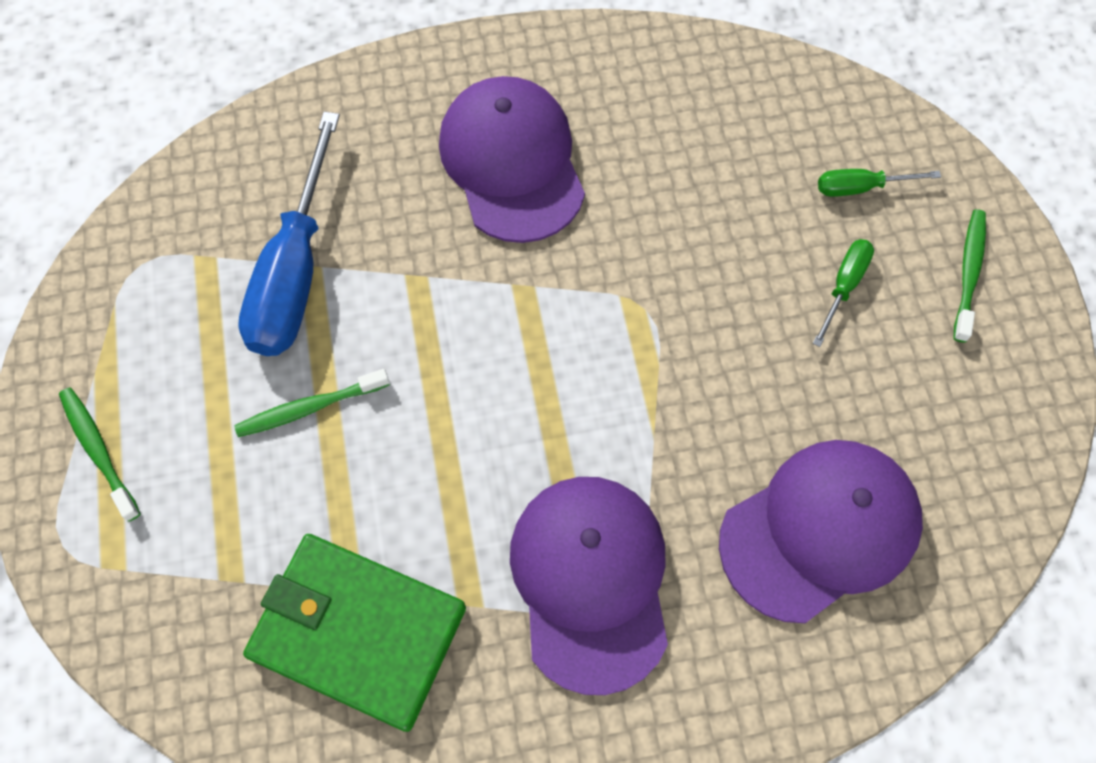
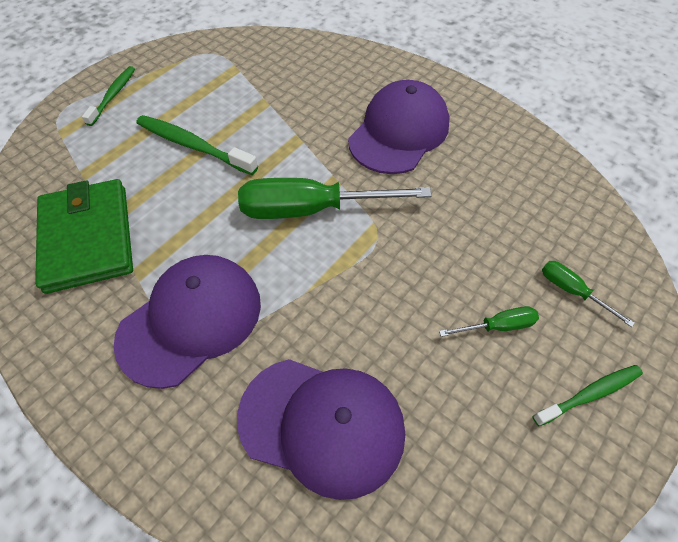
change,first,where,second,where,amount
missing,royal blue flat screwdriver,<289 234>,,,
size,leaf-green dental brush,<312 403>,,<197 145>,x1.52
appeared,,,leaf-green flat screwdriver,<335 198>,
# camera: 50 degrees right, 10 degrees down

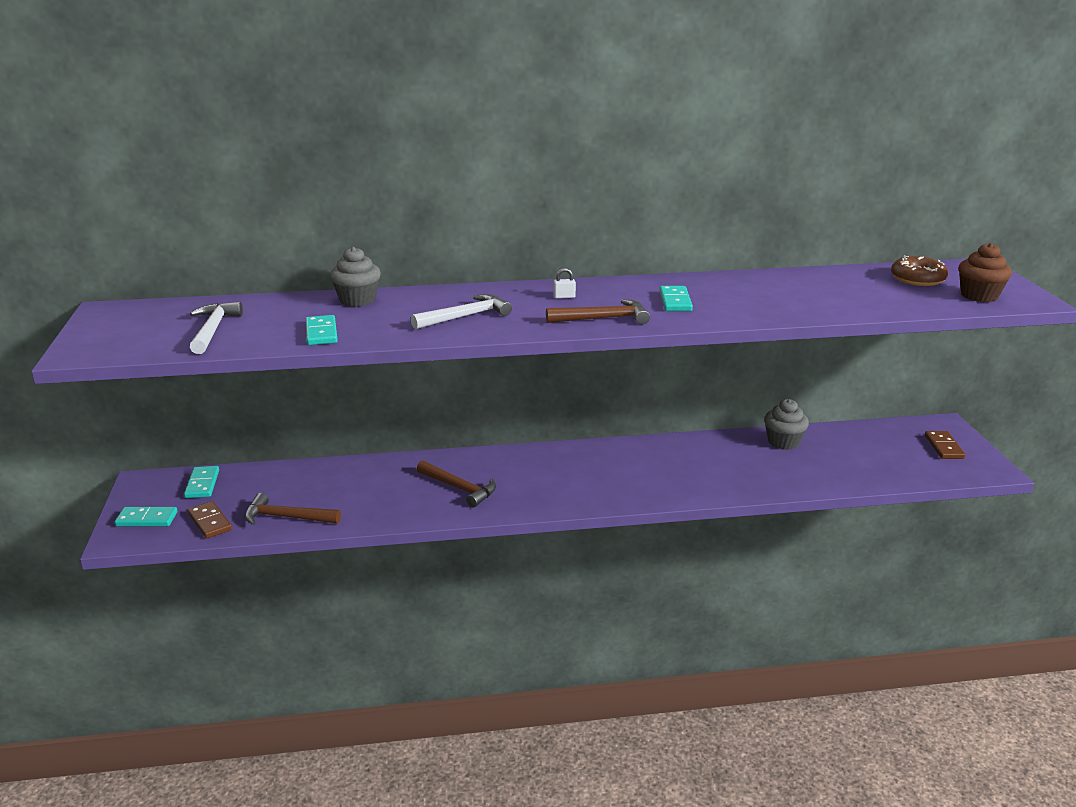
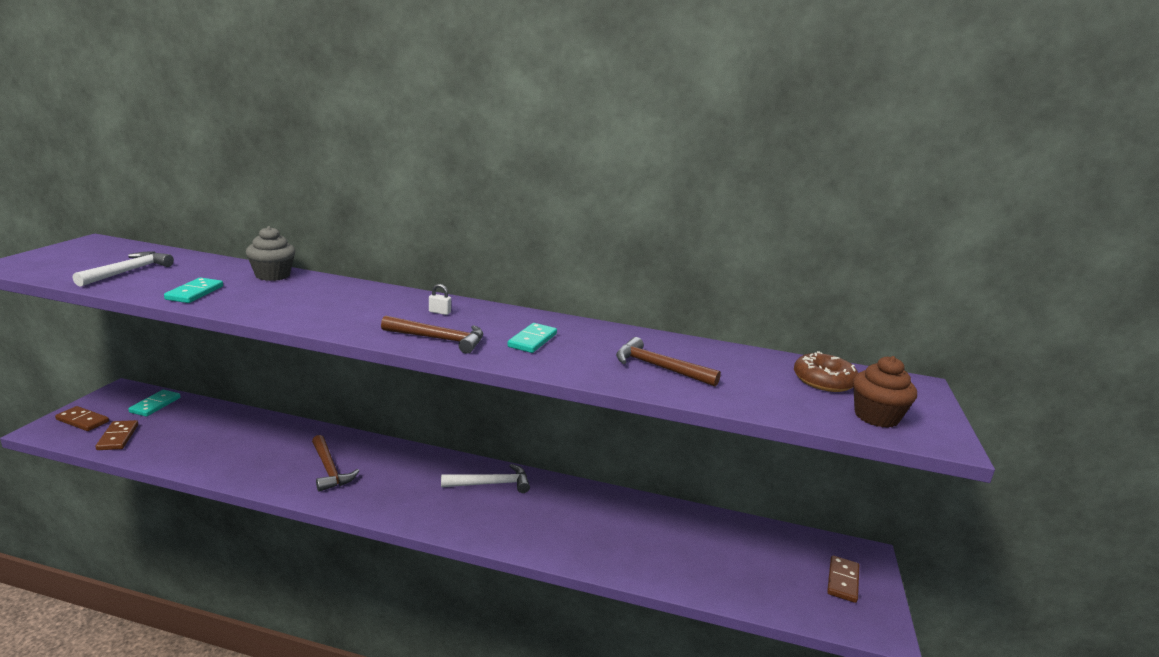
change,first,where,second,where,amount
relocated,white carpenter's hammer,<461 311>,,<485 478>,
missing,ash-grey fairy cake,<786 424>,,,
relocated,dark brown carpenter's hammer,<293 509>,,<668 362>,
colour,aqua domino,<146 516>,dark brown domino,<82 418>,
# camera: 20 degrees right, 5 degrees down

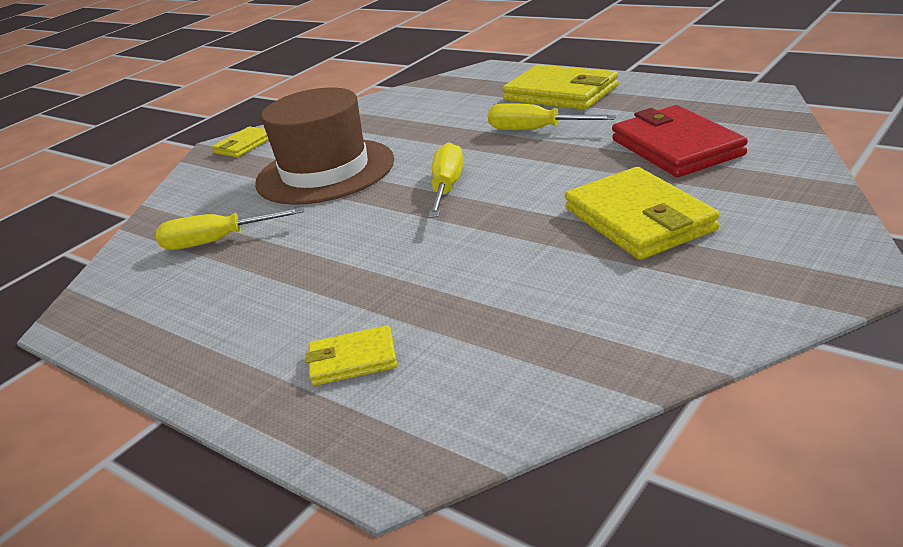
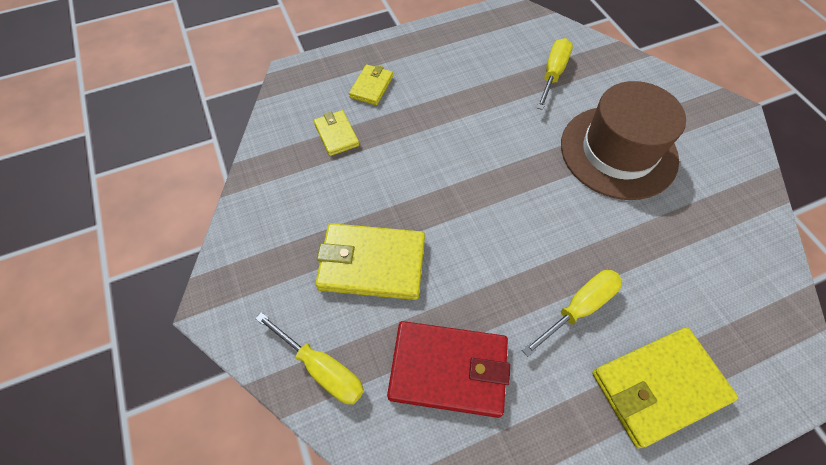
change,first,where,second,where,amount
relocated,golden card wallet,<240 141>,,<336 133>,
relocated,golden flat screwdriver,<446 180>,,<309 358>,
# camera: 115 degrees right, 30 degrees up

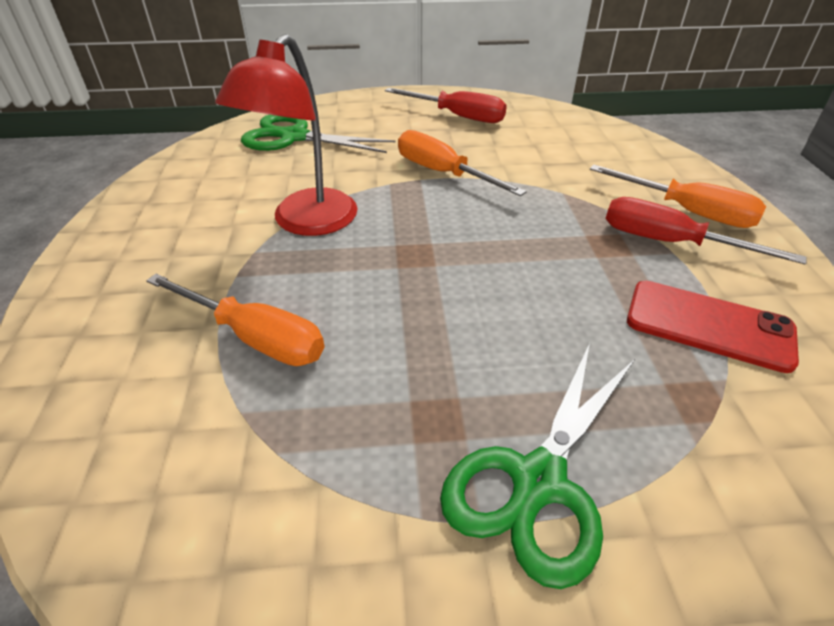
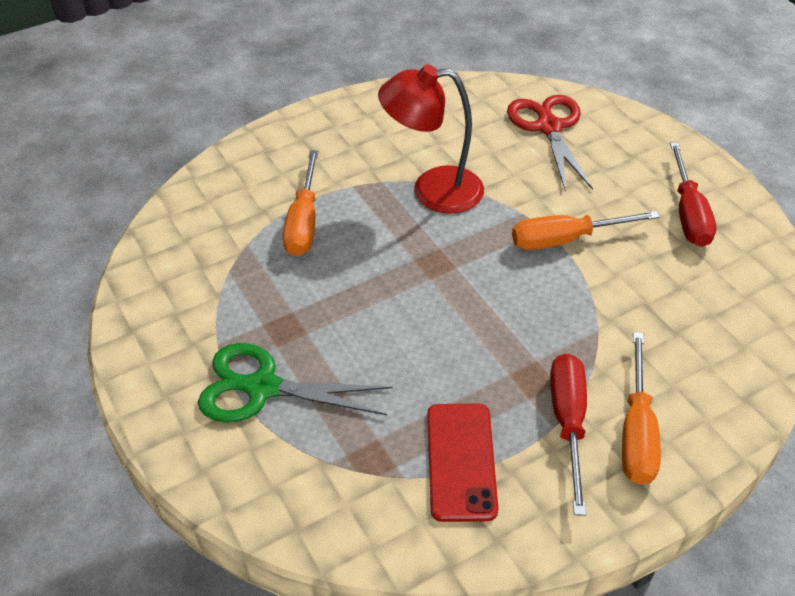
change,first,where,second,where,amount
colour,leaf-green pair of scissors,<318 134>,crimson pair of scissors,<550 143>,
spun,orange-coloured flat screwdriver,<462 163>,,<586 230>,120 degrees counterclockwise
# camera: 65 degrees right, 5 degrees up

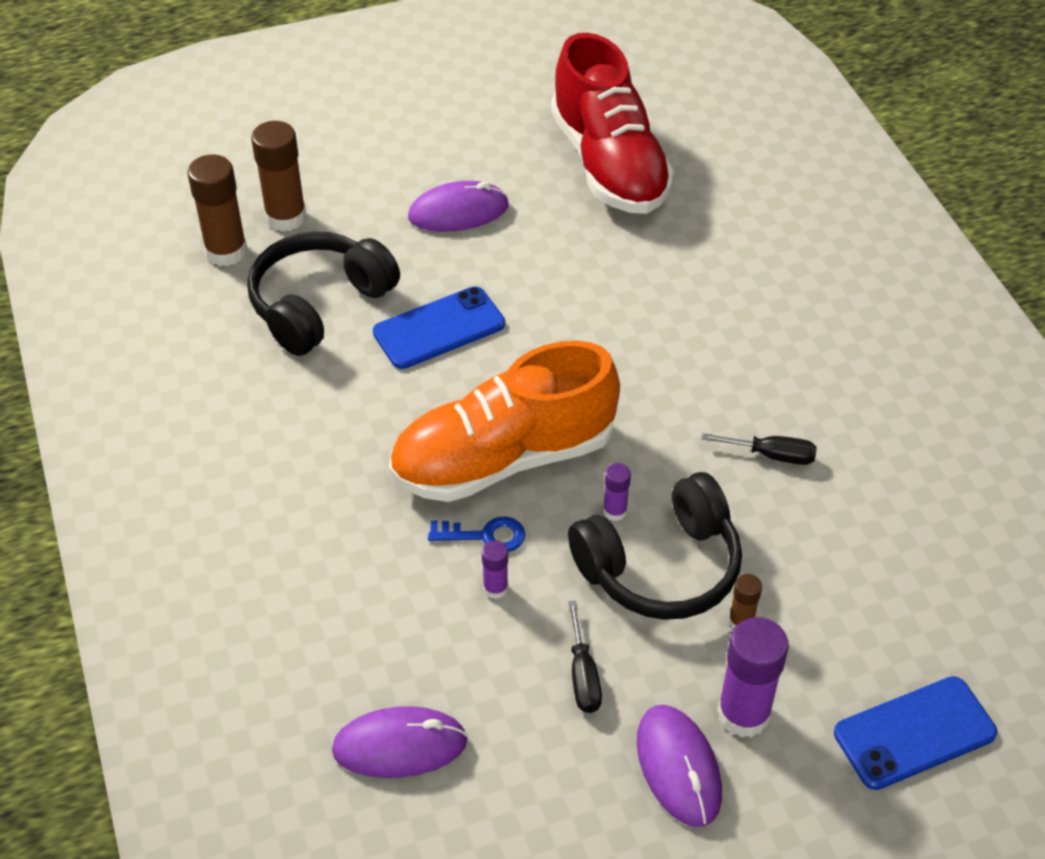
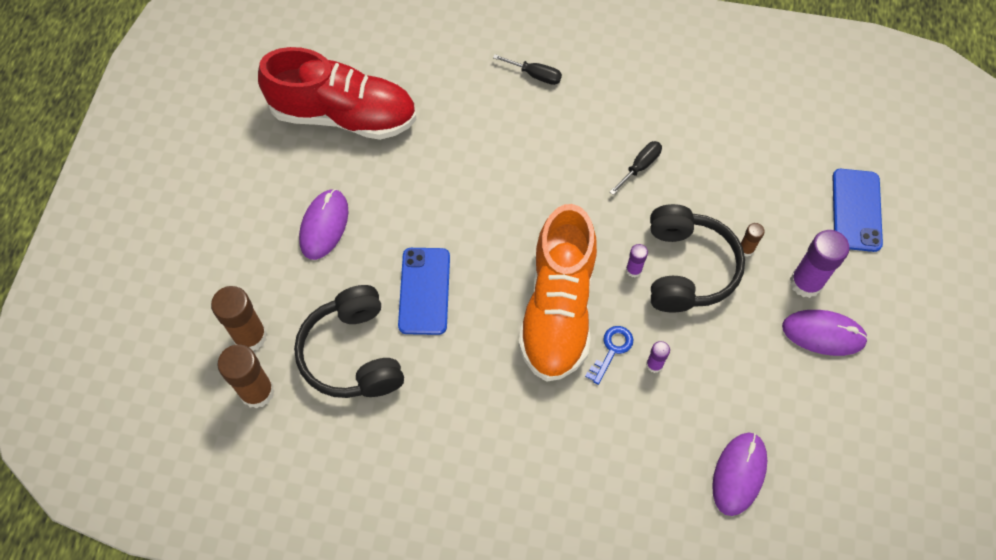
change,first,where,second,where,amount
relocated,black flat screwdriver,<585 657>,,<527 69>,
# camera: 60 degrees left, 15 degrees up

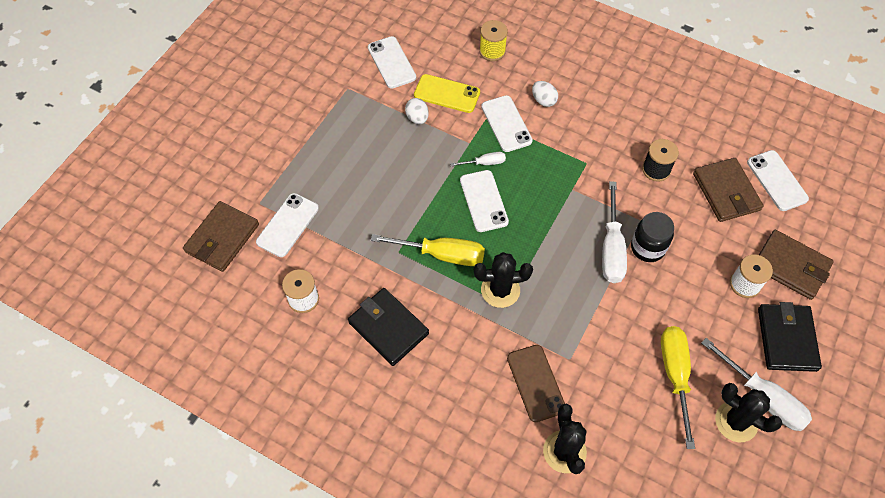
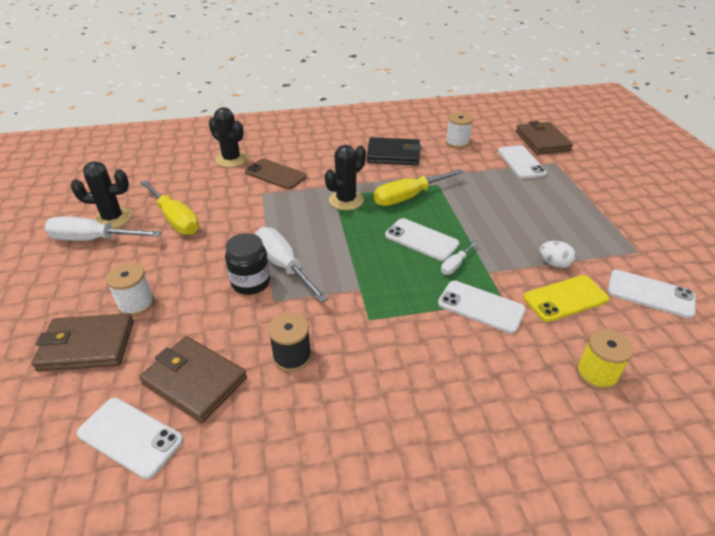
change,first,where,second,where,amount
missing,white toy egg,<545 94>,,,
missing,black card wallet,<790 337>,,,
# camera: 140 degrees right, 20 degrees down

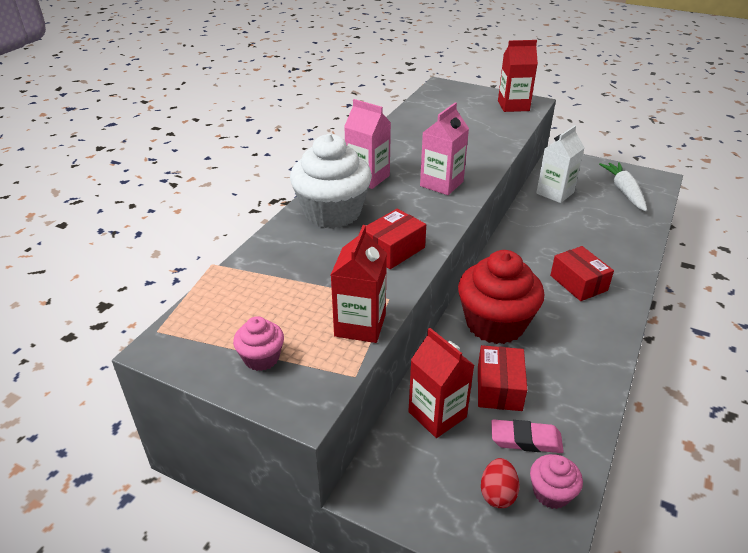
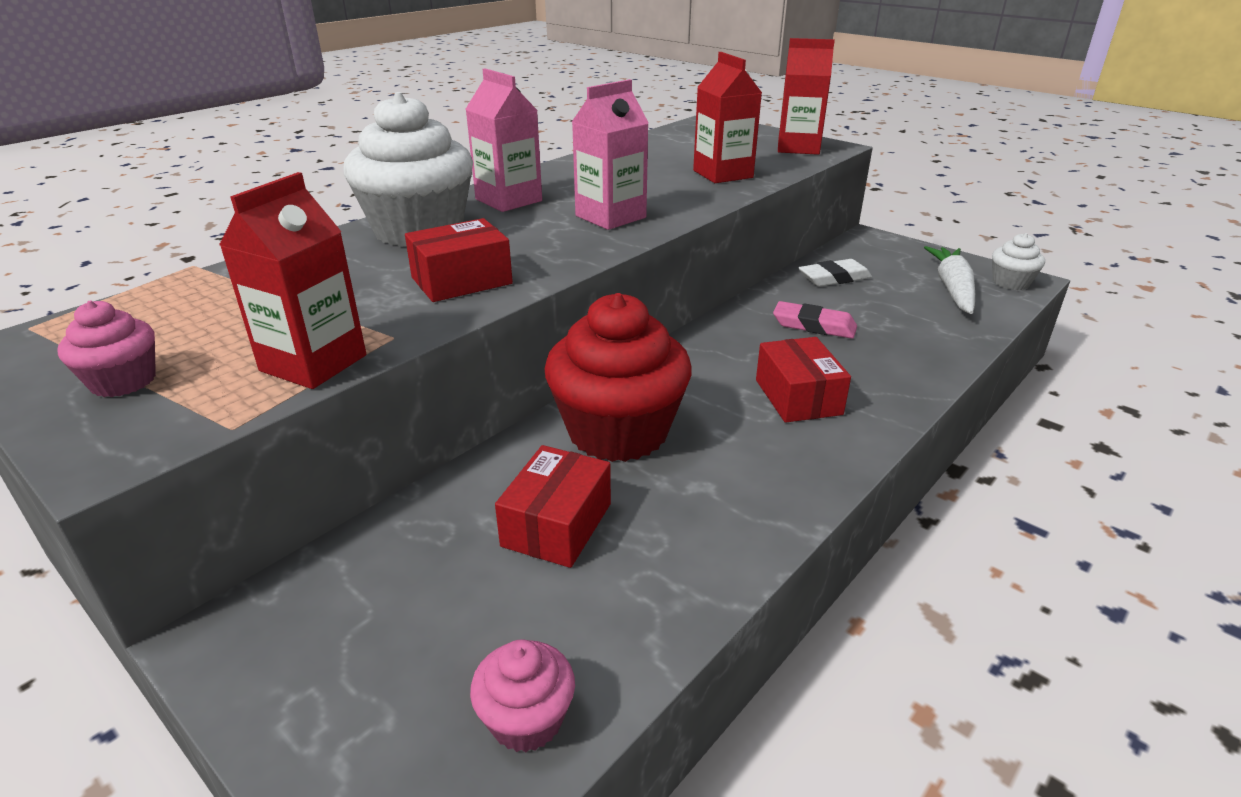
change,first,where,second,where,amount
exchanged,white milk carton,<560 164>,white pencil eraser,<835 273>,
relocated,crimson milk carton,<441 383>,,<727 117>,
relocated,rosy pencil eraser,<527 436>,,<815 320>,
missing,crimson toy egg,<500 483>,,,
appeared,,,white fairy cake,<1018 261>,
# camera: 15 degrees right, 5 degrees down

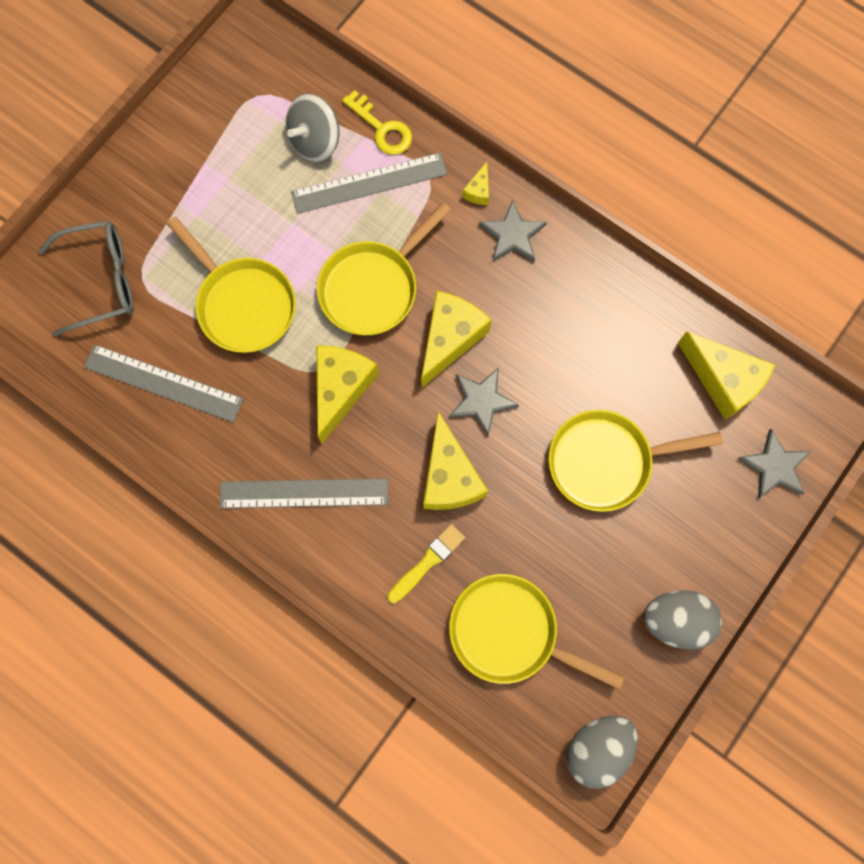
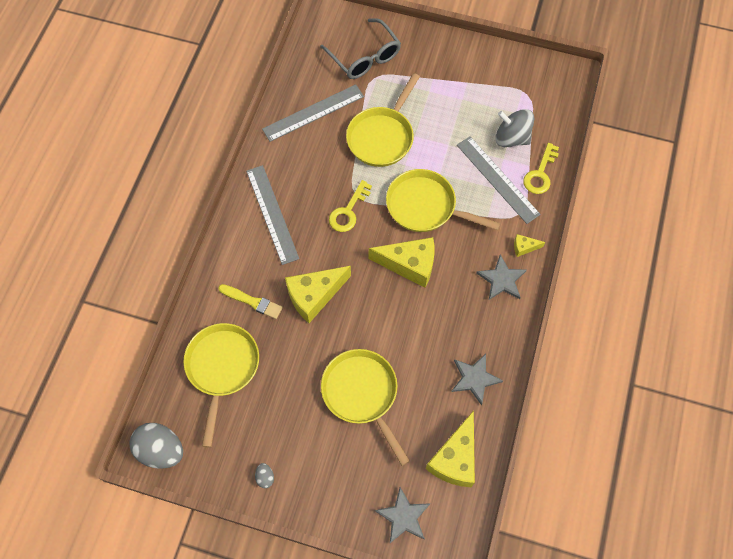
change,first,where,second,where,amount
spun,ash-grey straightedge,<164 383>,,<313 113>,60 degrees clockwise
exchanged,golden cheese,<347 394>,golden door key,<350 206>,
relocated,ash-grey five-pointed star,<484 402>,,<477 380>,
size,ash-grey toy egg,<682 620>,,<264 475>,x0.44
# camera: 70 degrees right, 10 degrees down

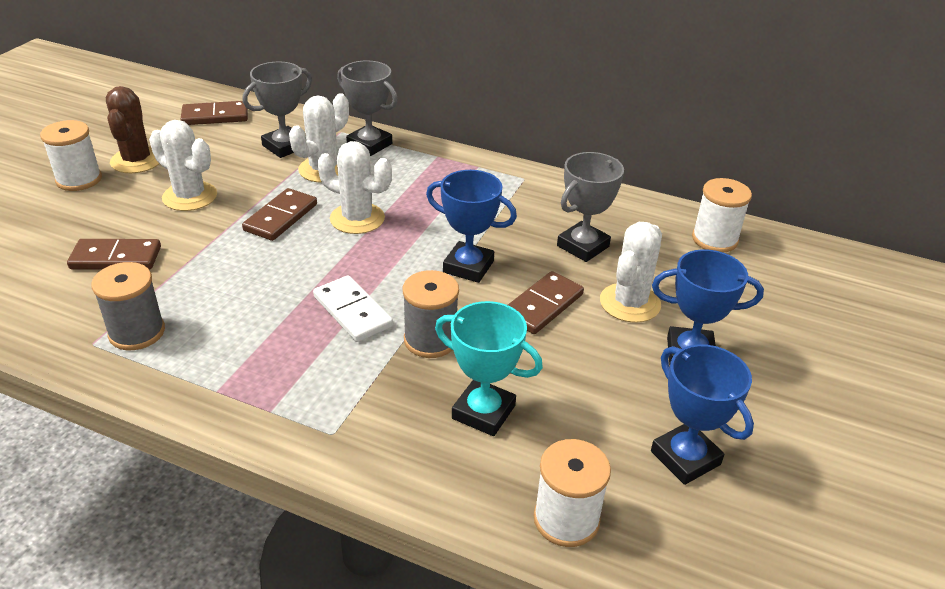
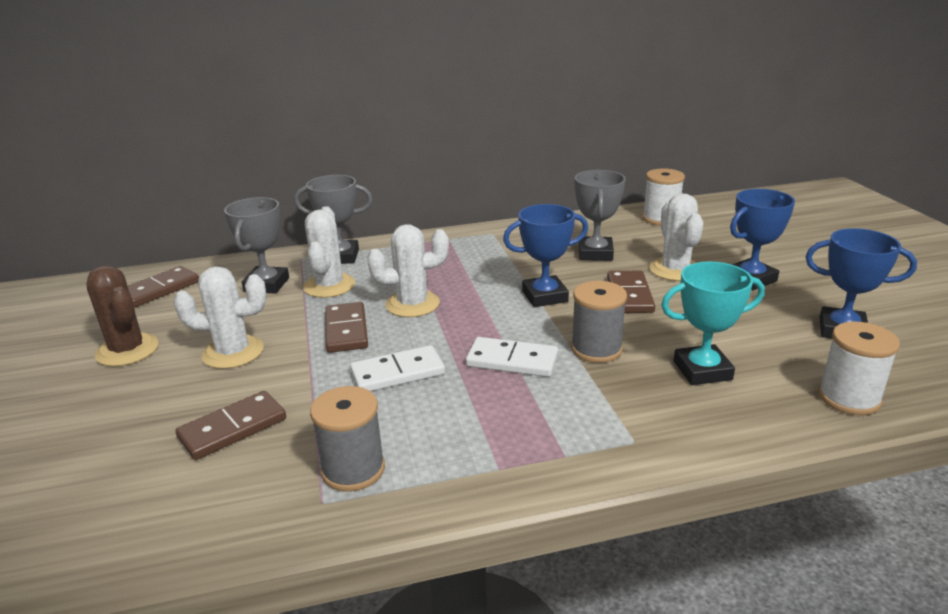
change,first,where,second,where,amount
missing,white reel of thread,<71 155>,,,
appeared,,,white domino,<397 368>,
# camera: 35 degrees left, 10 degrees down

